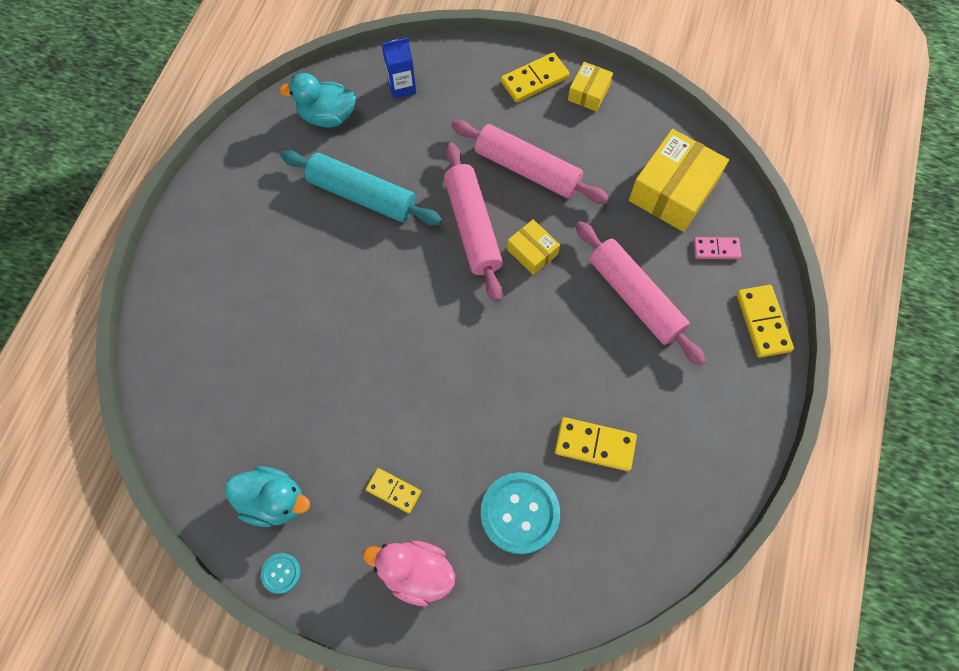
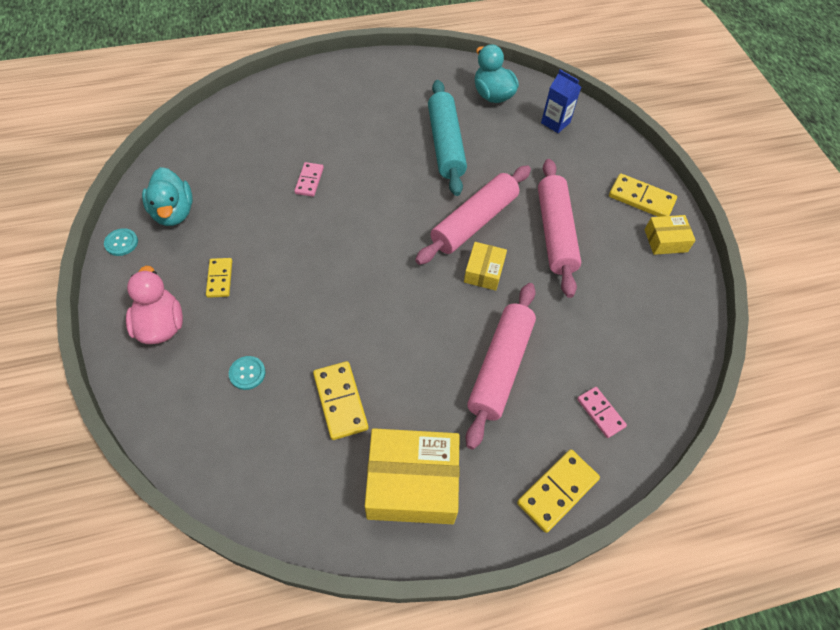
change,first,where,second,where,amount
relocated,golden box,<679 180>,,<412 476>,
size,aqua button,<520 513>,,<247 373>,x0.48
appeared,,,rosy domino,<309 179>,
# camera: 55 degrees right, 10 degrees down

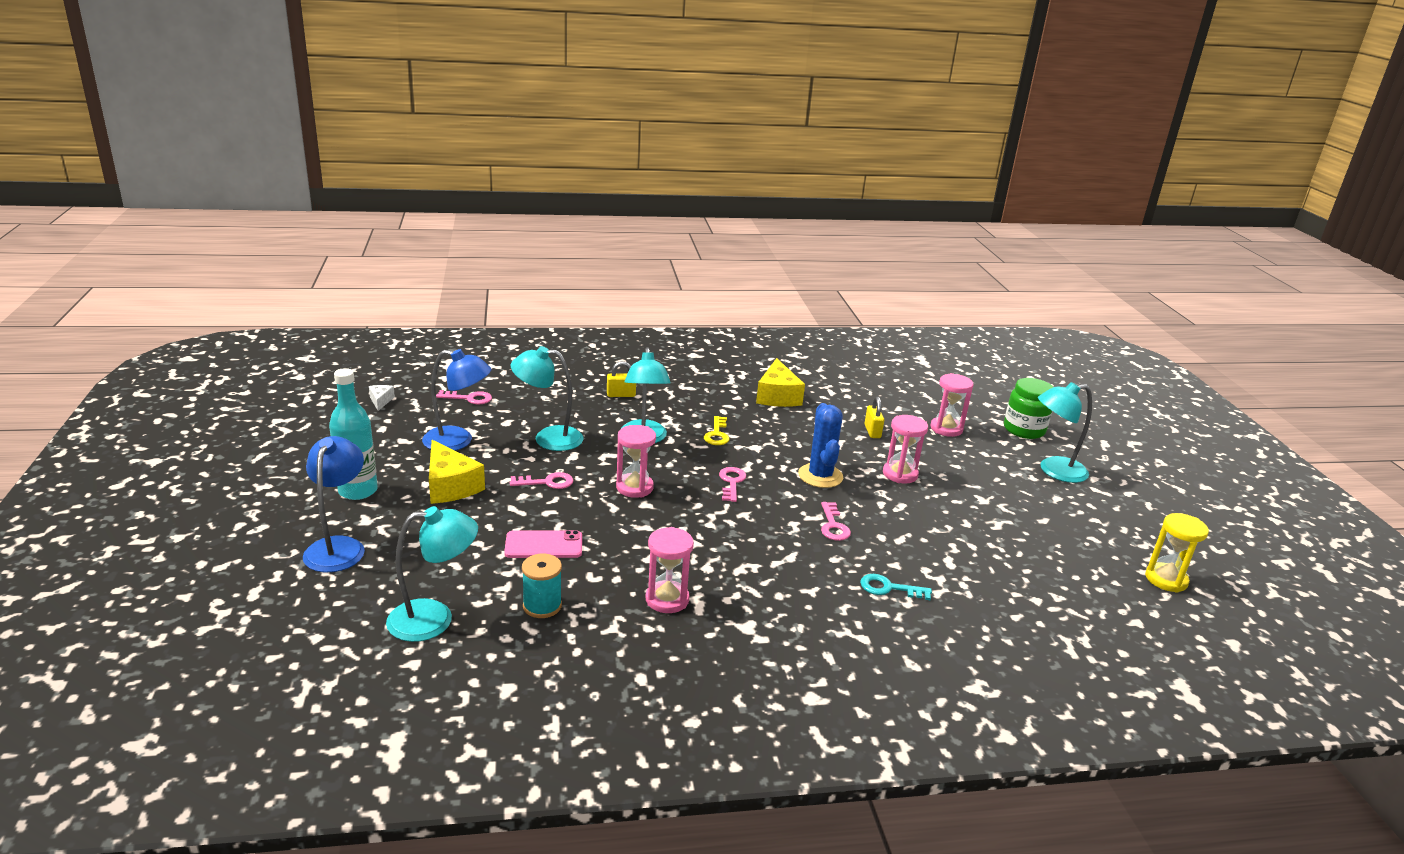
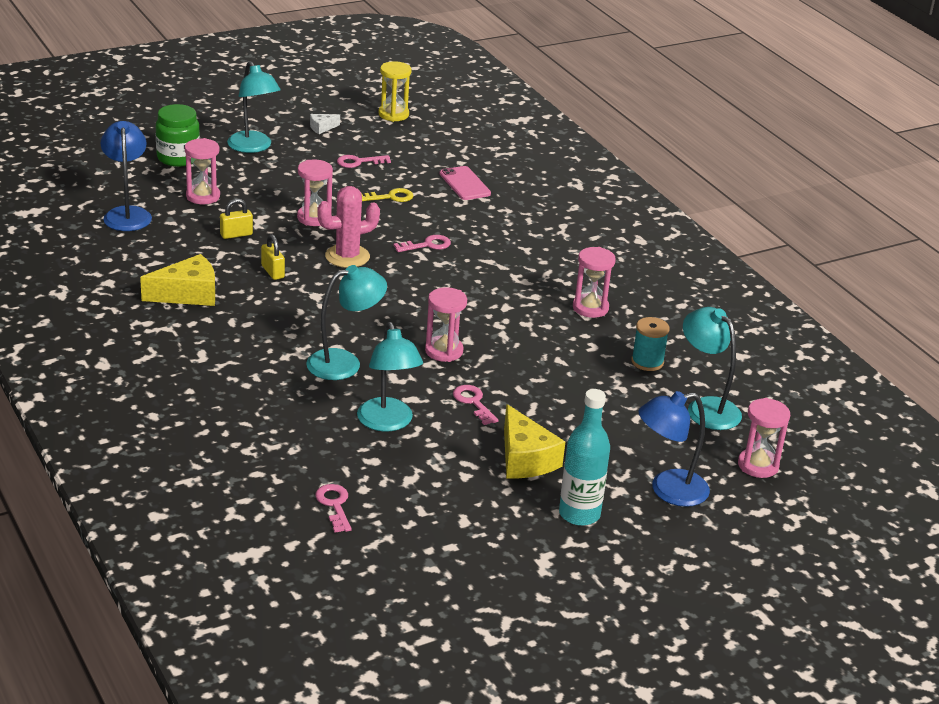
change,first,where,second,where,amount
relocated,royal blue desk lamp,<456 400>,,<126 176>,
relocated,golden lock,<621 379>,,<273 257>,
relocated,white cheese,<382 398>,,<325 124>,
colour,royal blue cactus,<820 445>,rosy cactus,<348 227>,
relocated,golden door key,<716 430>,,<387 195>,
spun,golden cheese,<457 472>,,<534 441>,120 degrees clockwise
relocated,rosy door key,<732 484>,,<364 161>,
relocated,rosy mobile phone,<543 544>,,<465 183>,
missing,aqua door key,<896 587>,,,
appeared,,,rosy sand timer,<764 438>,
# camera: 110 degrees left, 5 degrees up

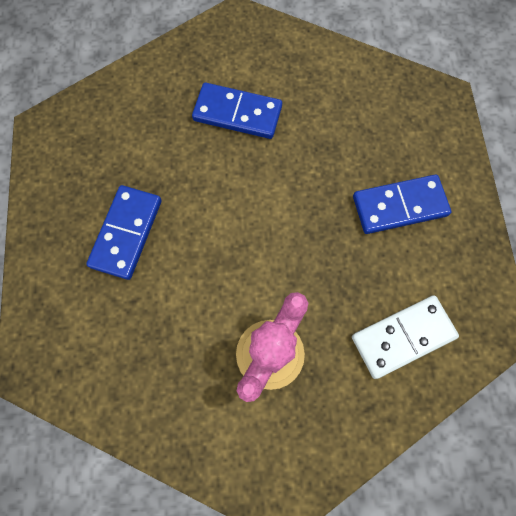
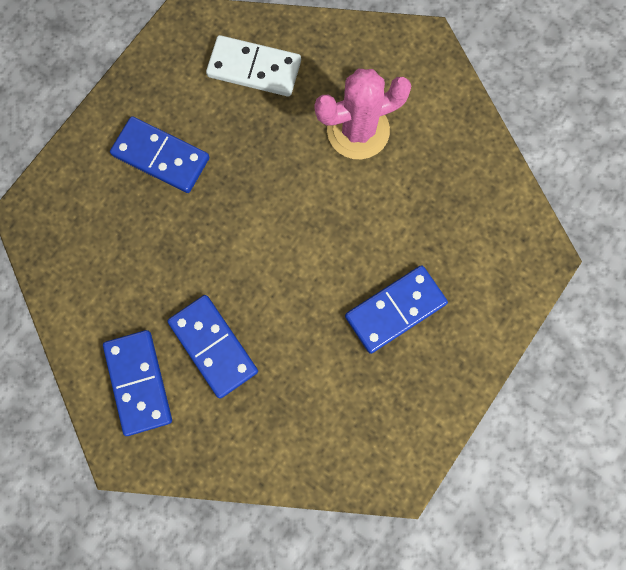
change,first,where,second,where,amount
appeared,,,royal blue domino,<137 383>,
# camera: 140 degrees left, 5 degrees up

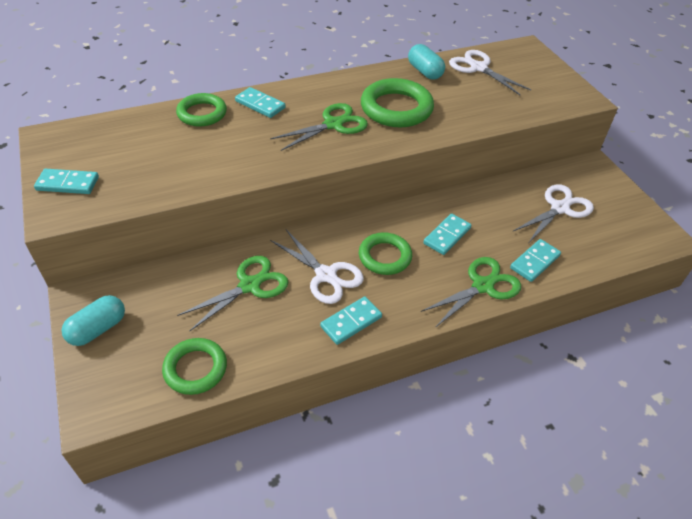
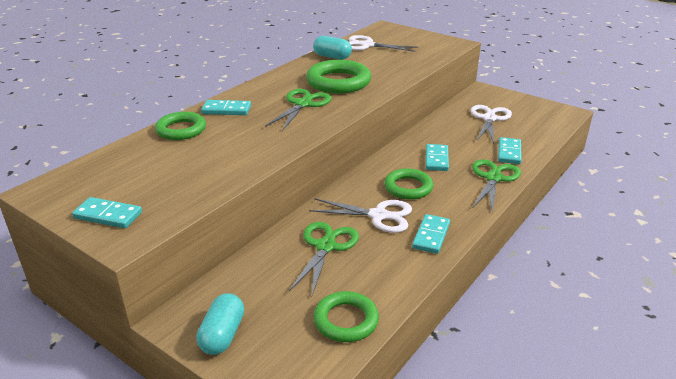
change,first,where,second,where,amount
spun,aqua domino,<66 181>,,<107 212>,45 degrees clockwise
# camera: 30 degrees left, 15 degrees down

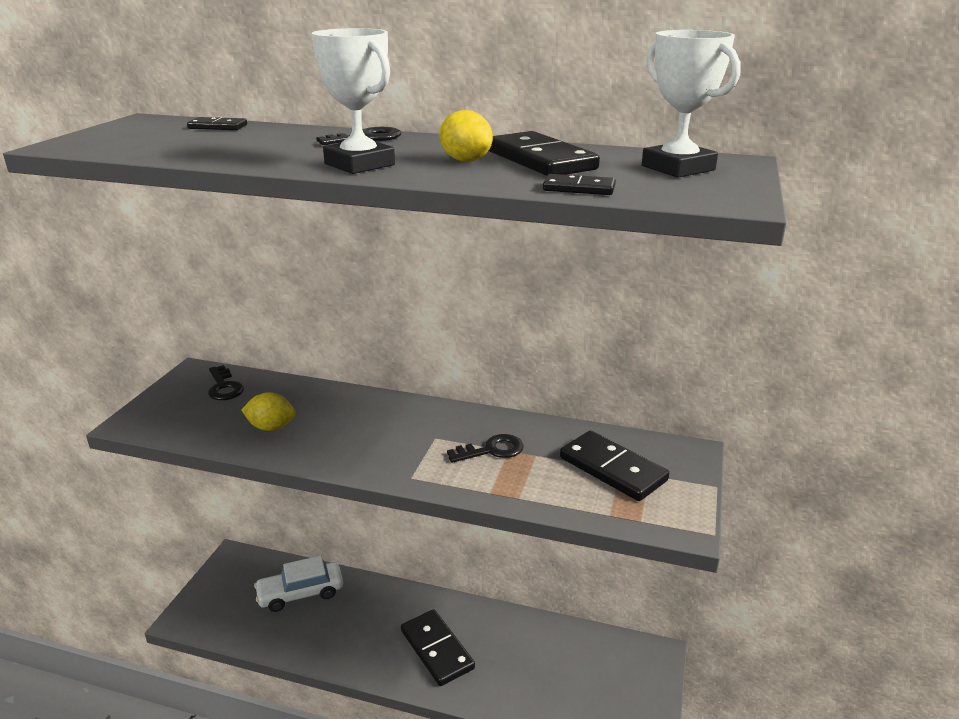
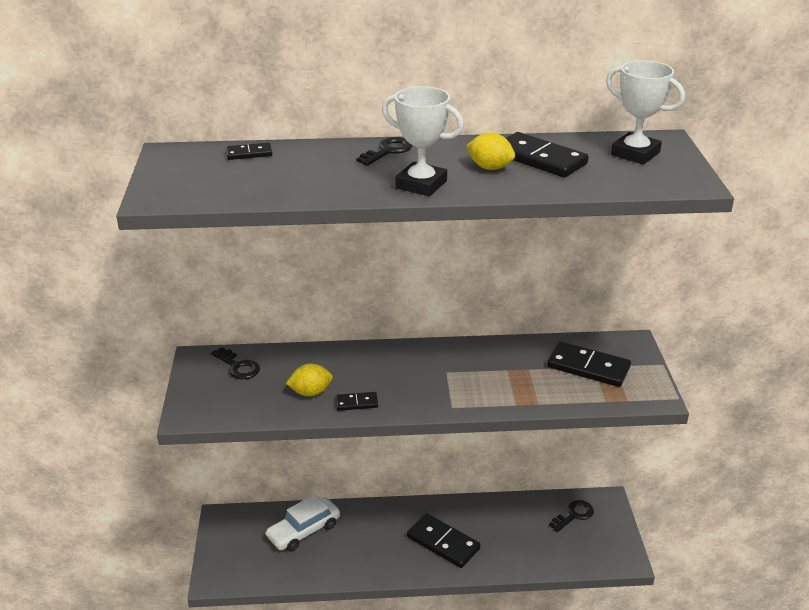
change,first,where,second,where,amount
relocated,black domino,<579 184>,,<357 401>,
relocated,black door key,<485 448>,,<571 516>,
# camera: 20 degrees left, 5 degrees up

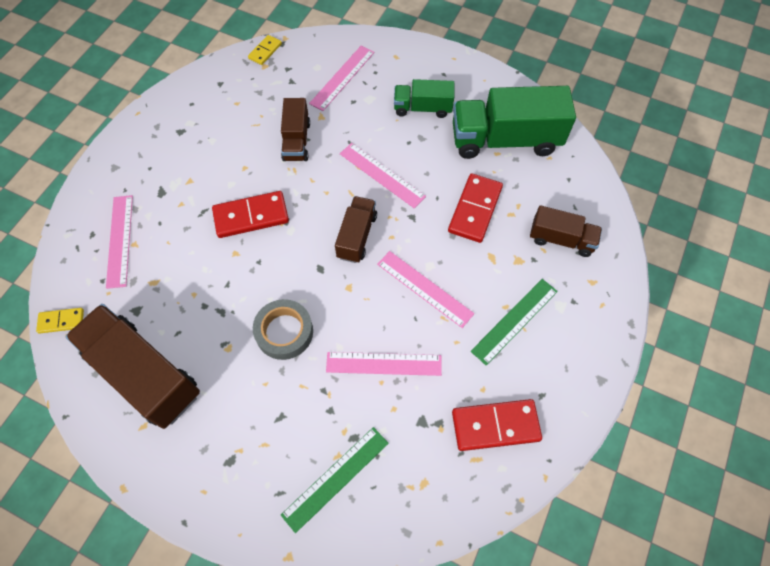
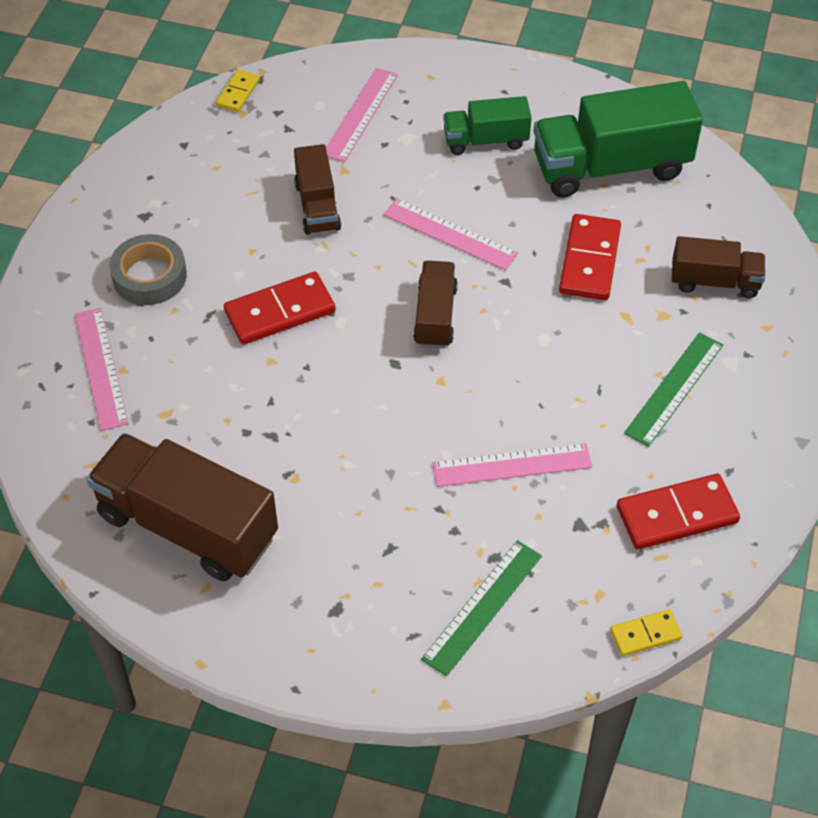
change,first,where,second,where,amount
missing,rosy straightedge,<426 289>,,,
relocated,ash-grey sticky tape,<283 329>,,<148 269>,
relocated,golden domino,<60 320>,,<646 632>,
# camera: 10 degrees left, 10 degrees down

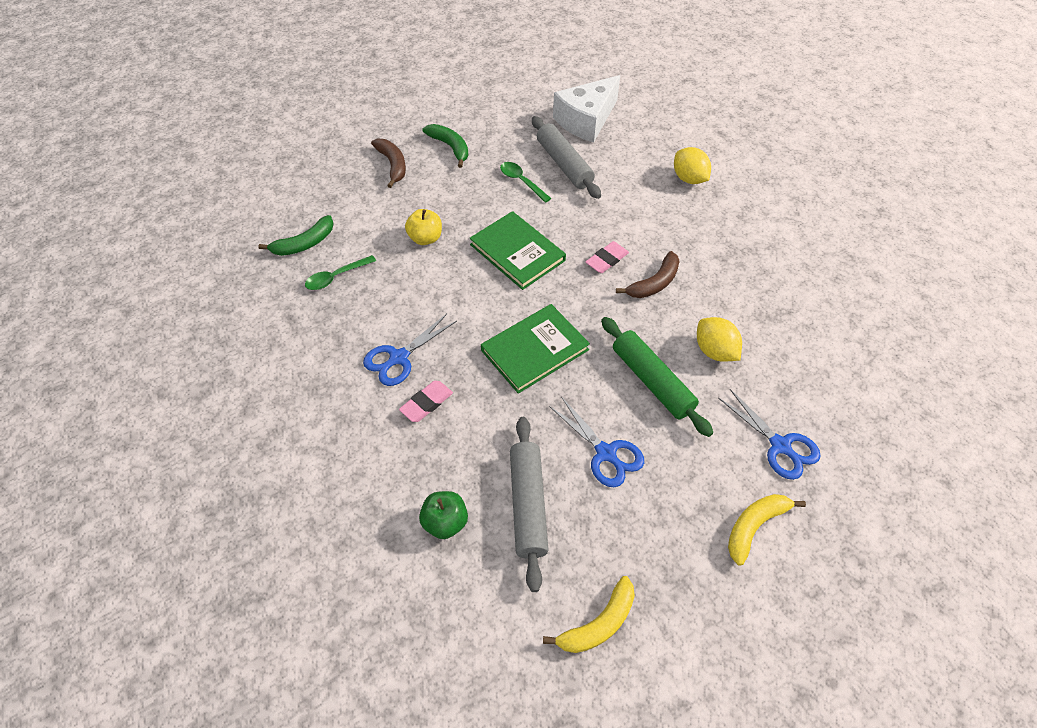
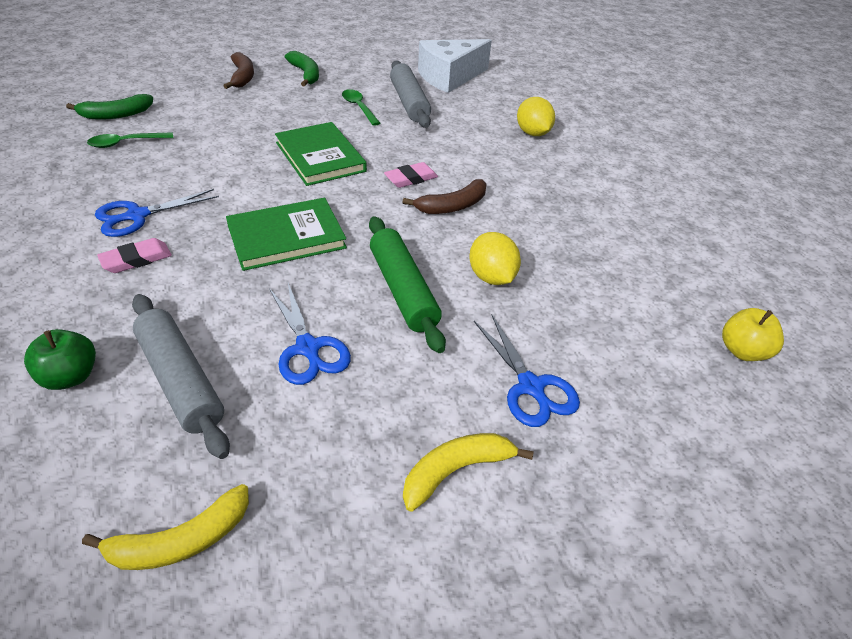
change,first,where,second,where,amount
relocated,golden toy apple,<423 227>,,<753 334>,
spun,ash-grey rolling pin,<529 504>,,<181 376>,45 degrees counterclockwise
# camera: 10 degrees right, 10 degrees down

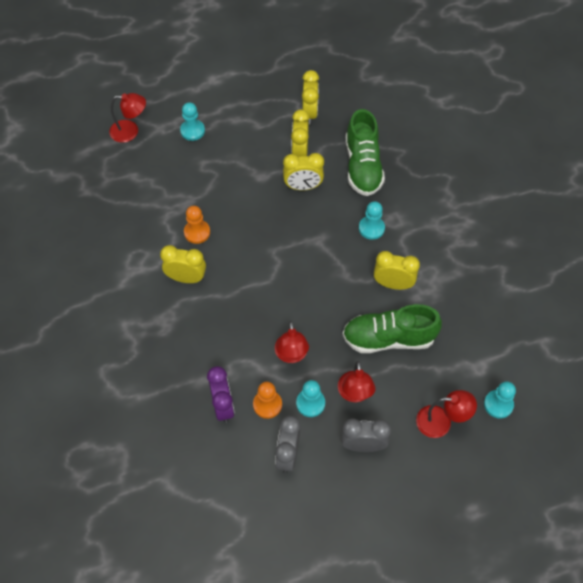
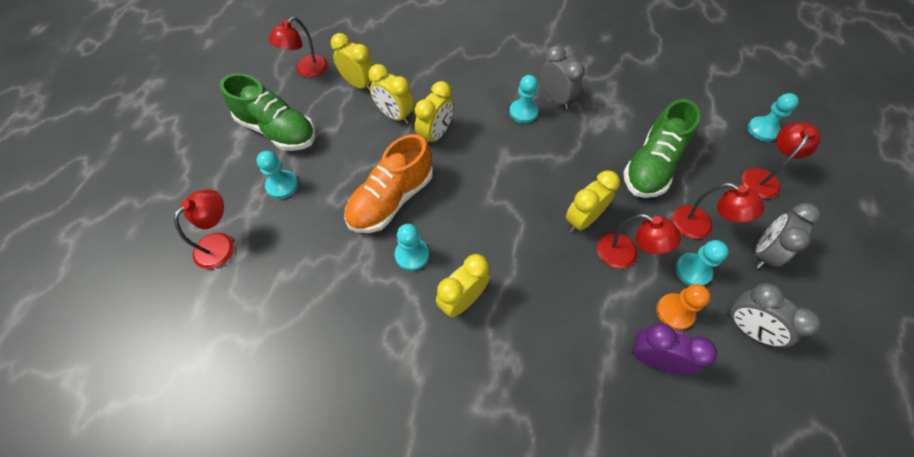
change,first,where,second,where,amount
relocated,leaf-green lace-up shoe,<365 152>,,<267 112>,
colour,orange-coloured chess pawn,<197 225>,aqua chess pawn,<412 247>,
relocated,golden bedside clock,<397 270>,,<593 201>,
appeared,,,crimson desk lamp,<298 47>,
appeared,,,ash-grey bedside clock,<562 77>,
appeared,,,orange-coloured lace-up shoe,<388 183>,
# camera: 55 degrees left, 0 degrees up

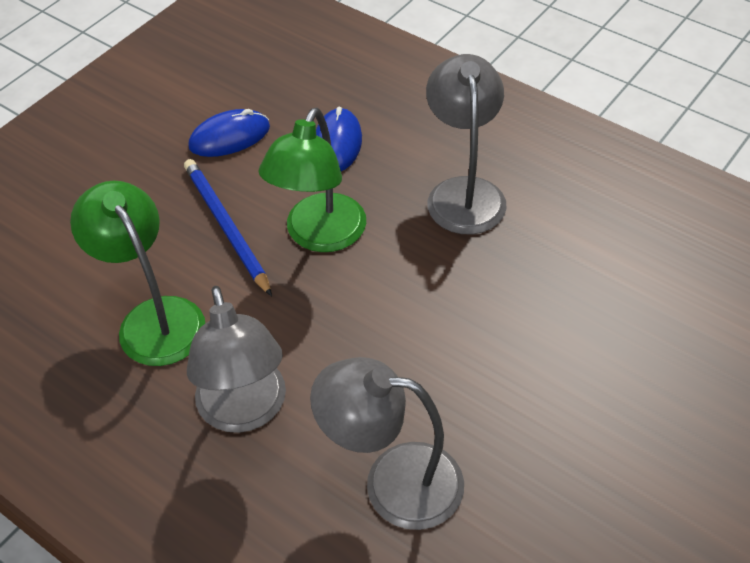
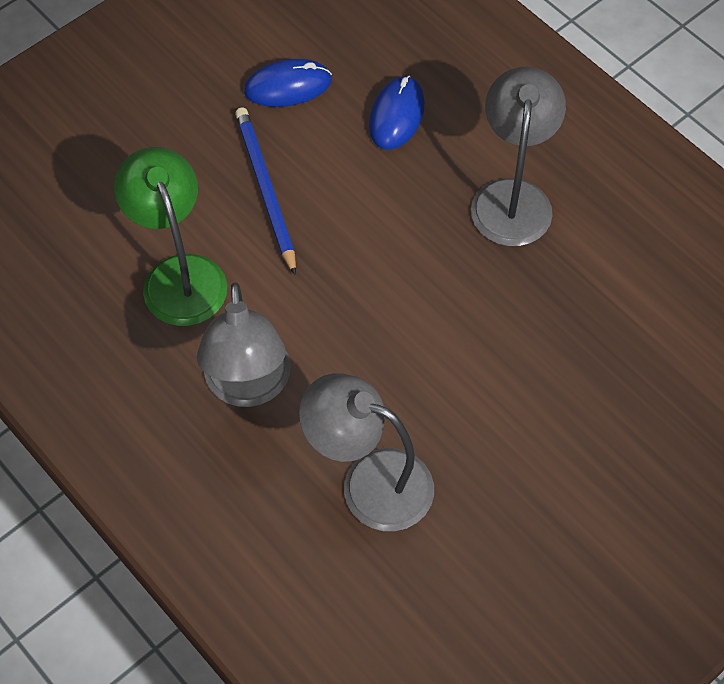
change,first,where,second,where,amount
missing,leaf-green desk lamp,<312 180>,,,
# camera: 10 degrees right, 10 degrees up

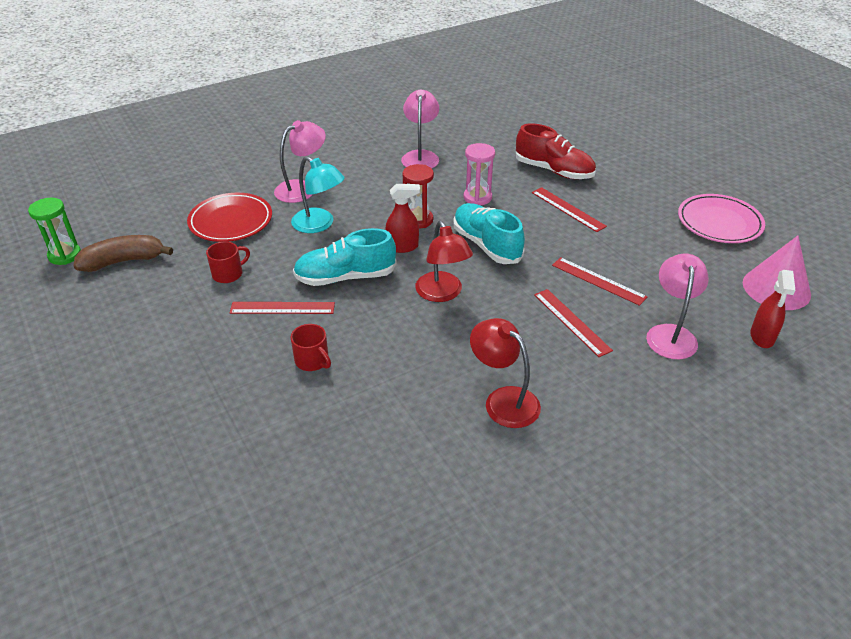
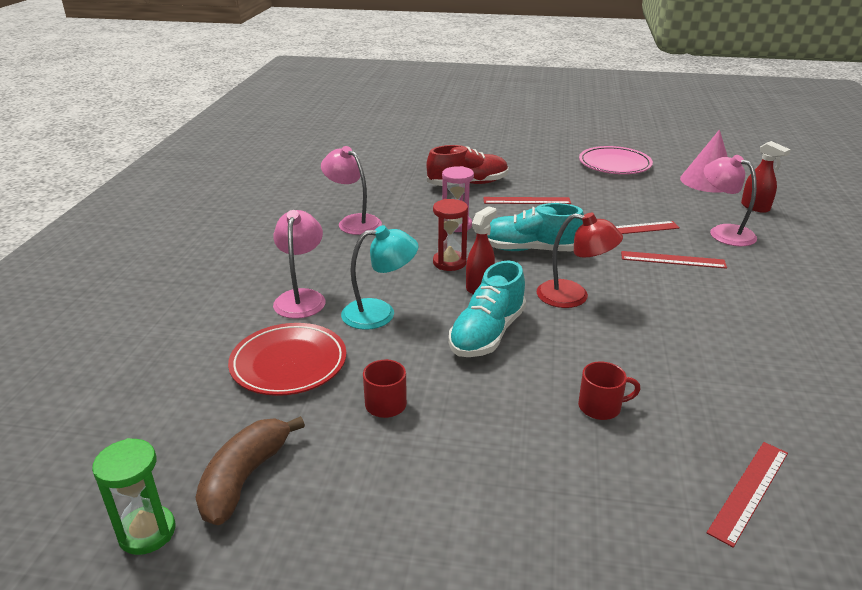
change,first,where,second,where,amount
relocated,crimson straightedge,<282 308>,,<747 495>,
missing,crimson desk lamp,<505 373>,,,
# camera: 50 degrees left, 10 degrees down

